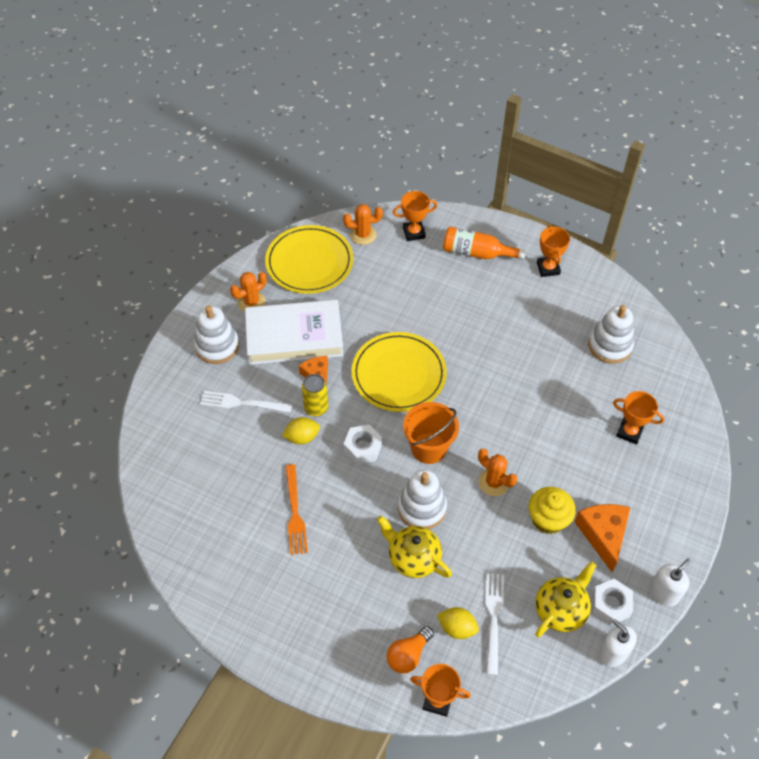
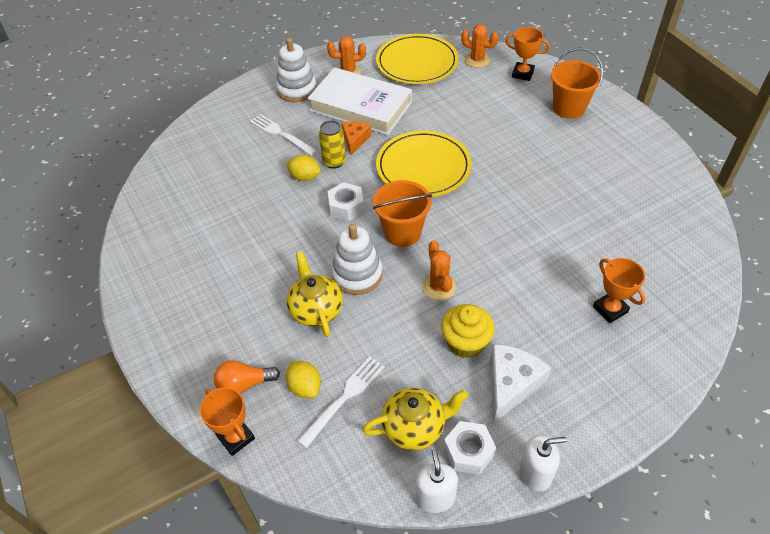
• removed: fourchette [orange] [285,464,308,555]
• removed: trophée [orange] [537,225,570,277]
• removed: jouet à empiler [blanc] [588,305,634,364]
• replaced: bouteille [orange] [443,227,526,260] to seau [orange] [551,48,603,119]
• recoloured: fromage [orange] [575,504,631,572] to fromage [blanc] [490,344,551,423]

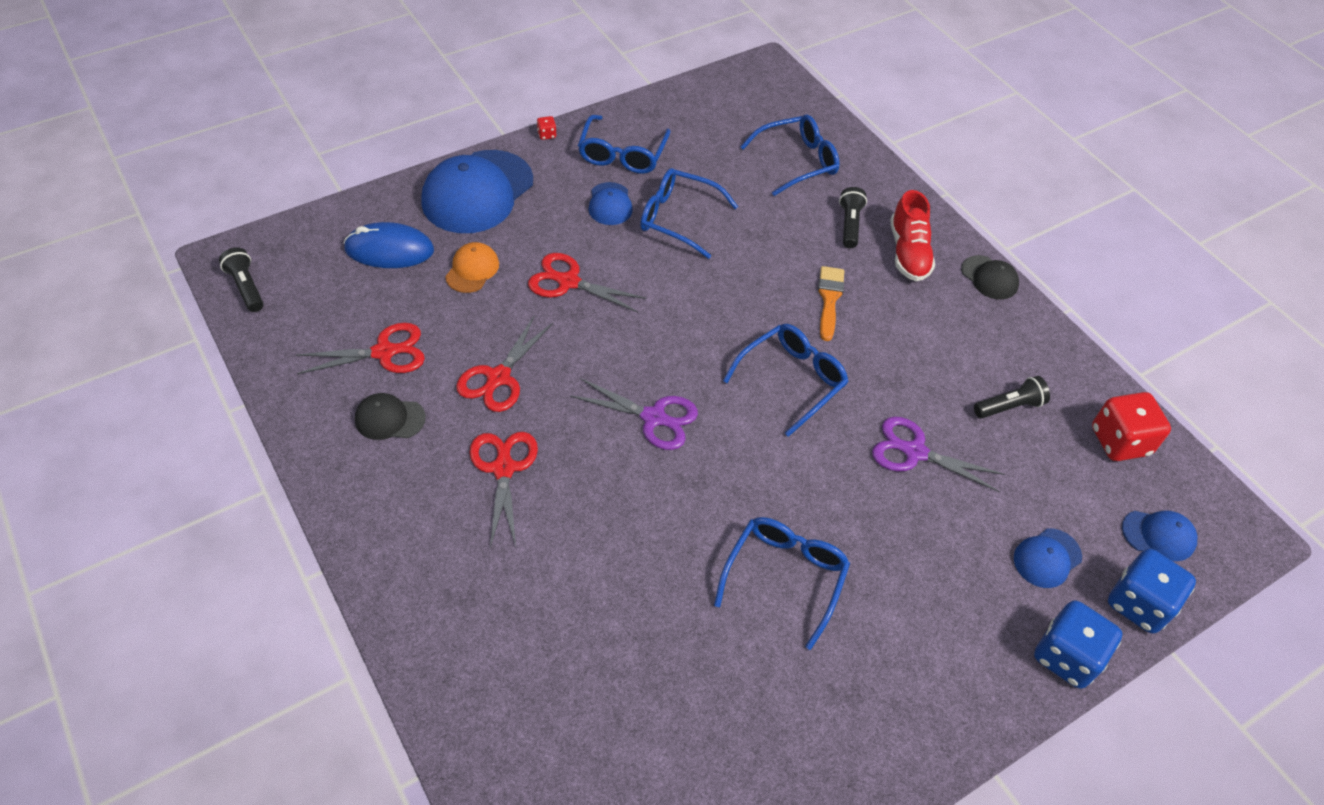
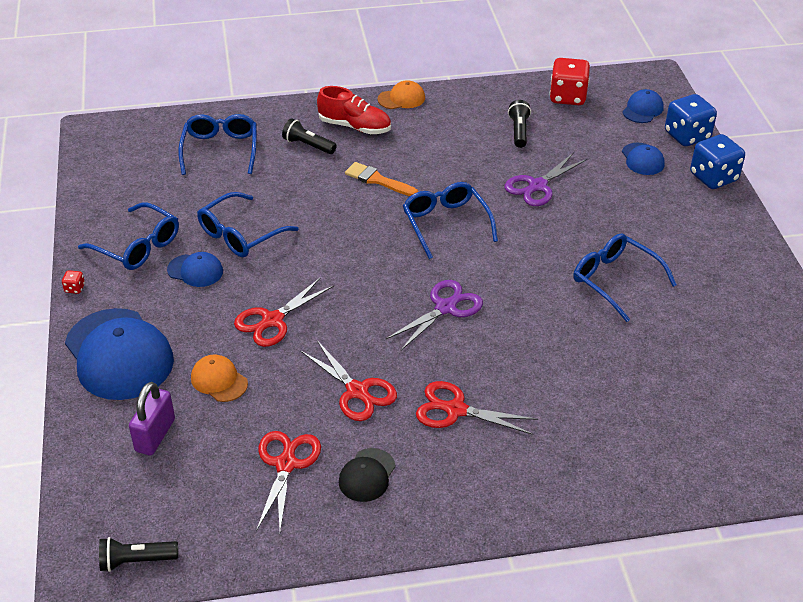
• replaced: souris [bleu] [344,222,434,268] to cadenas [violet] [129,382,175,455]
• recoloured: casquette [noir] [961,255,1019,300] to casquette [orange] [378,80,425,109]

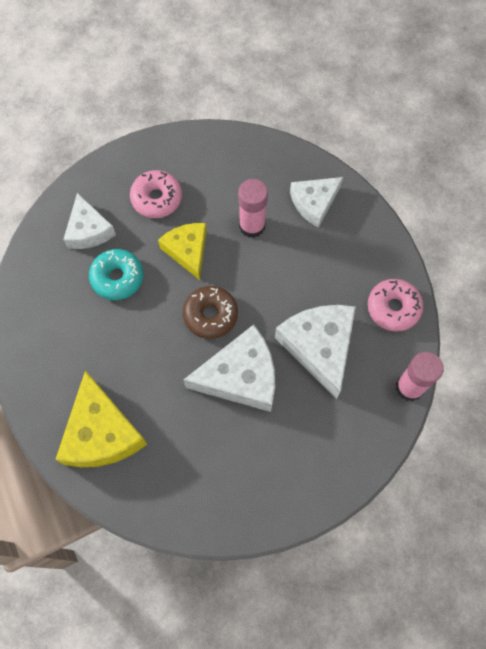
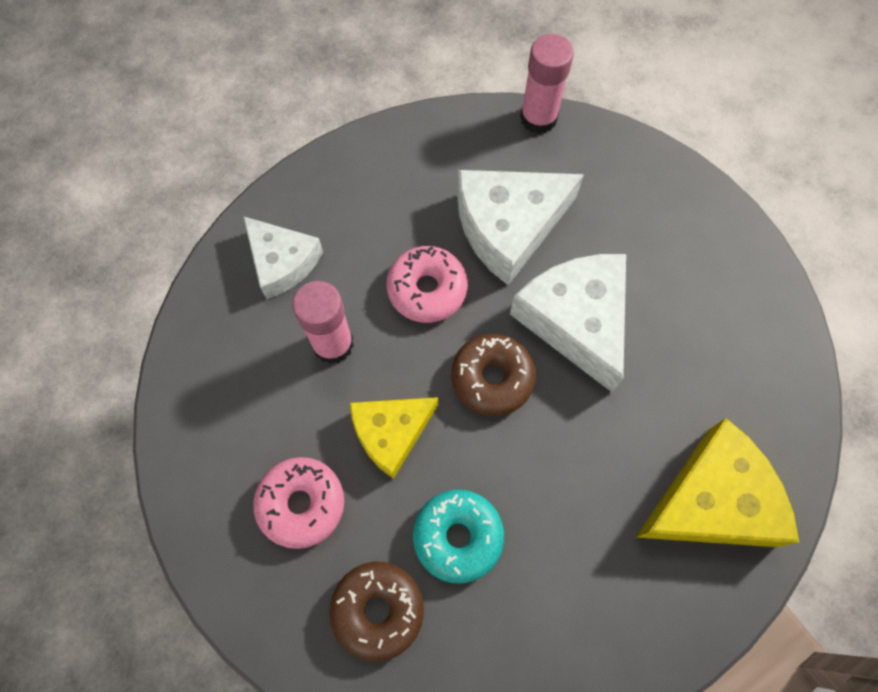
• moved: beignet [rose] [368,279,423,332] to [387,246,468,323]
• replaced: fromage [blanc] [63,193,116,249] to beignet [marron] [329,562,424,662]

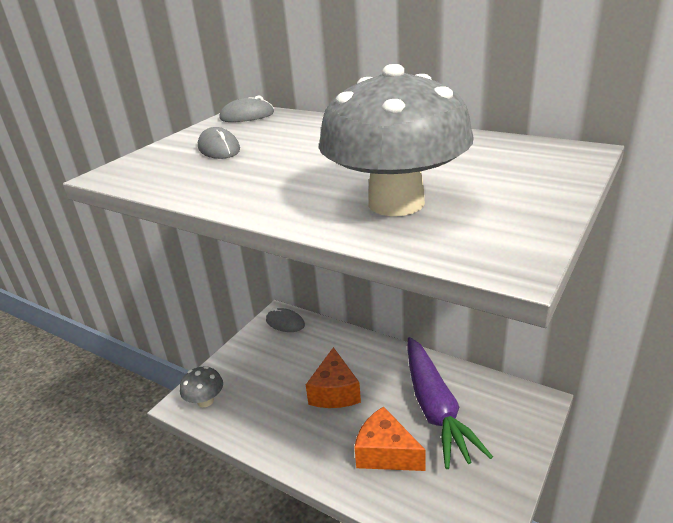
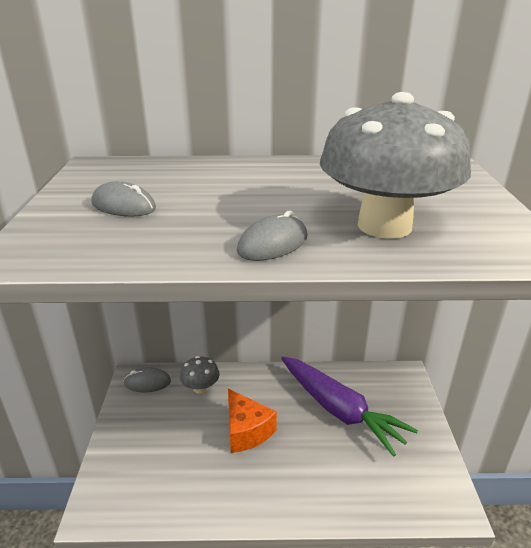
• removed: fromage [orange] [354,406,426,471]
• moved: champignon [gris] [180,366,223,407] to [180,356,220,394]
• moved: souris [gris] [219,95,274,122] to [237,211,308,261]

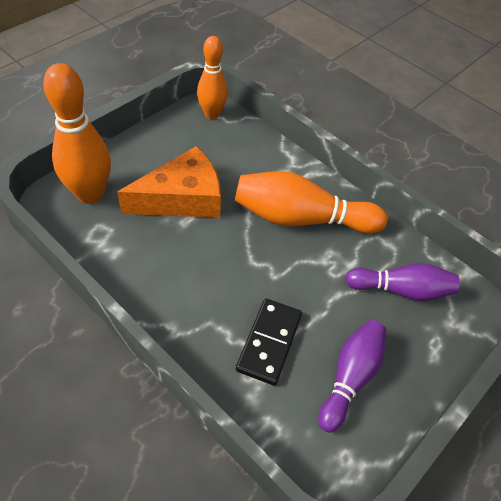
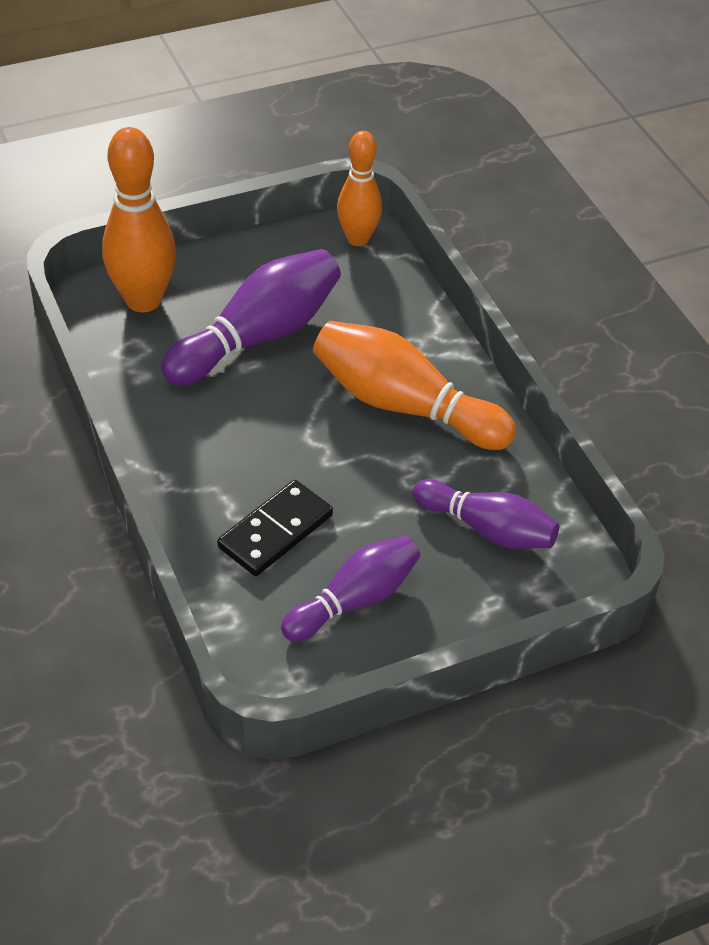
• replaced: fromage [orange] [117,146,221,218] to quille [violet] [161,249,341,386]

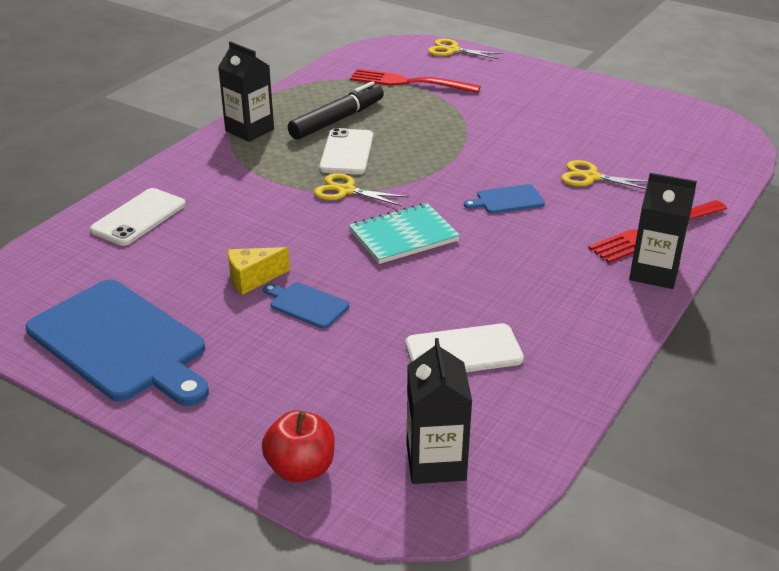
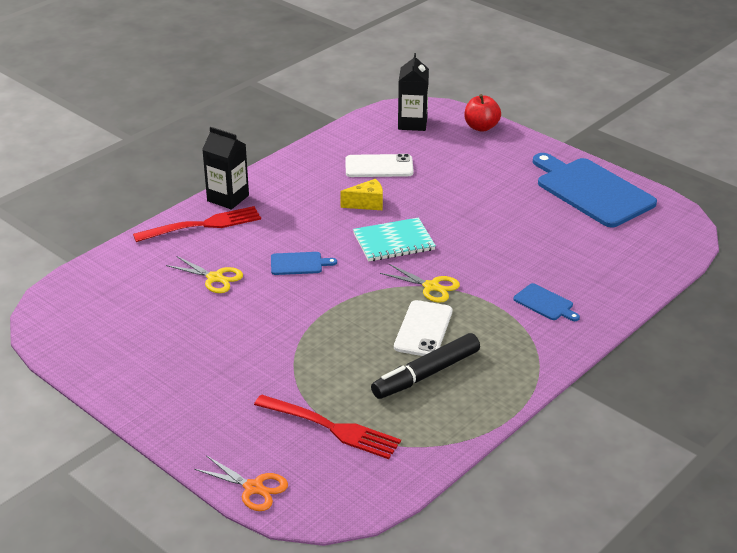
• removed: téléphone [blanc] [90,188,186,246]
• removed: brique de lait [noir] [218,41,274,142]
• moved: fromage [jaune] [228,247,290,295] to [340,179,383,210]
• moved: planche à découper [bleu] [263,282,349,329] to [513,283,580,321]
• recoloured: ciseaux [jaune] [428,39,503,59] to ciseaux [orange] [194,455,288,511]

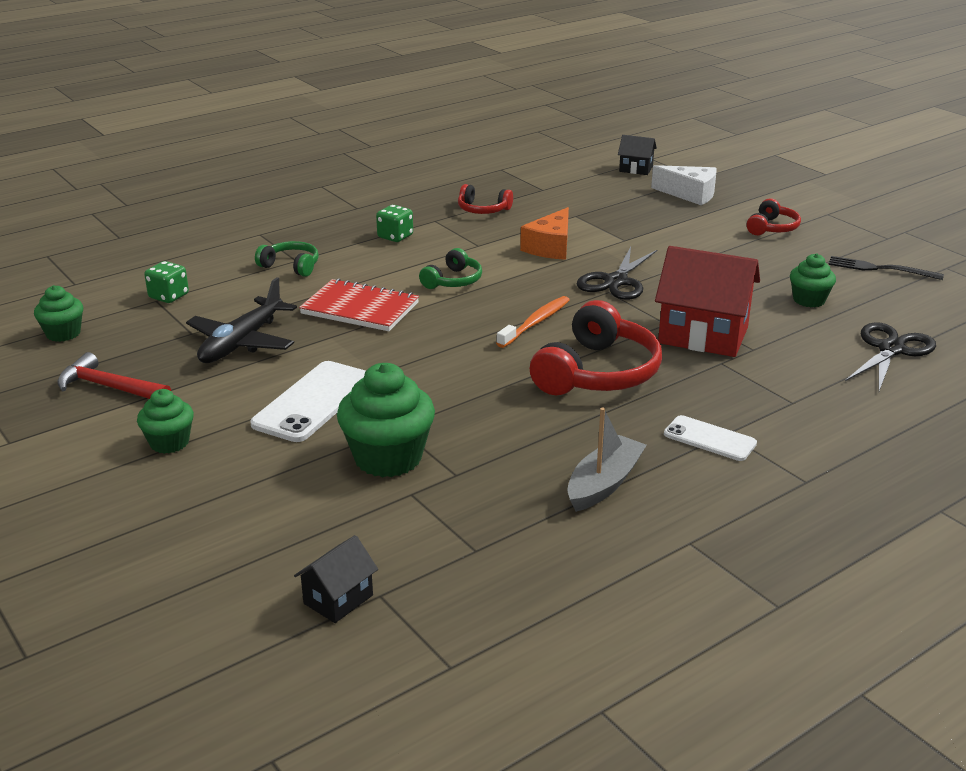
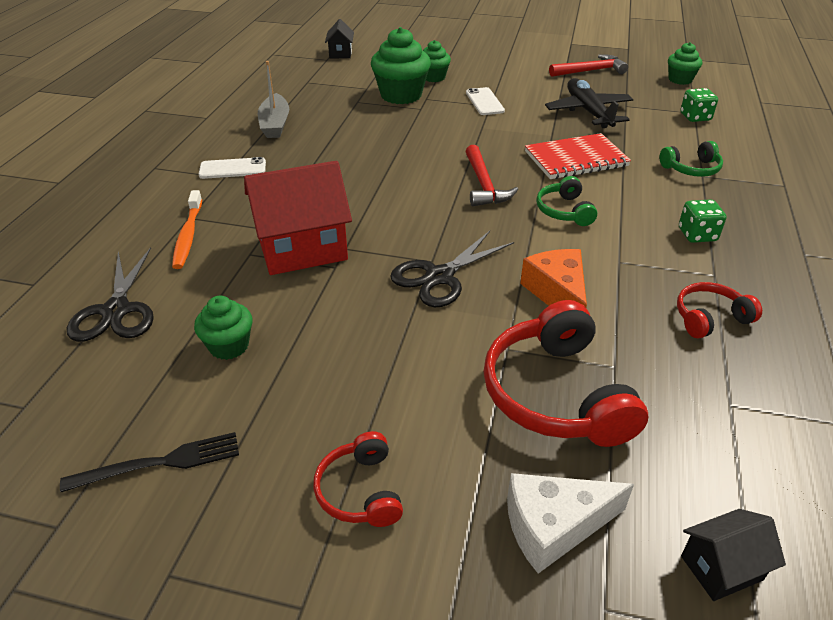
• added: marteau [rouge] [465,145,519,206]
• moved: muffin [vert] [137,389,194,454] to [423,40,451,82]
• moved: brosse à dents [orange] [496,296,570,348] to [172,190,202,269]
• moved: casque audio [rouge] [530,300,662,395] to [483,300,648,447]
• turned: ciseaux [noir] [577,247,658,300] = [390,231,514,307] 120 degrees counterclockwise
• resized: téléphone [blanc] [250,361,366,442] = [466,87,505,115] x0.61

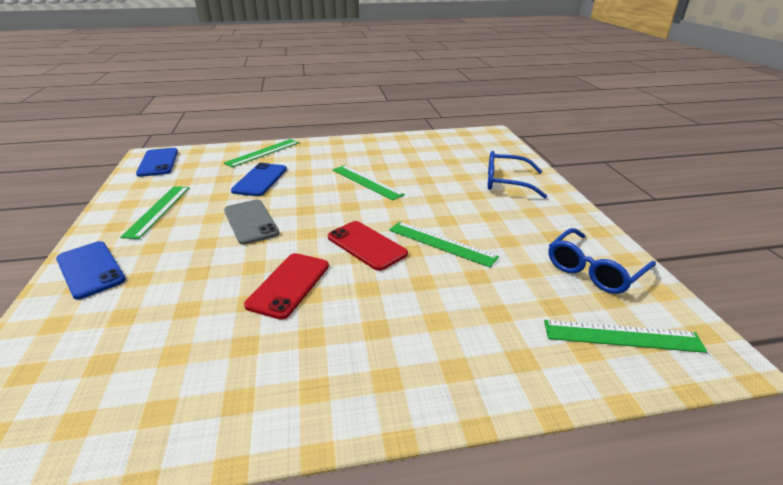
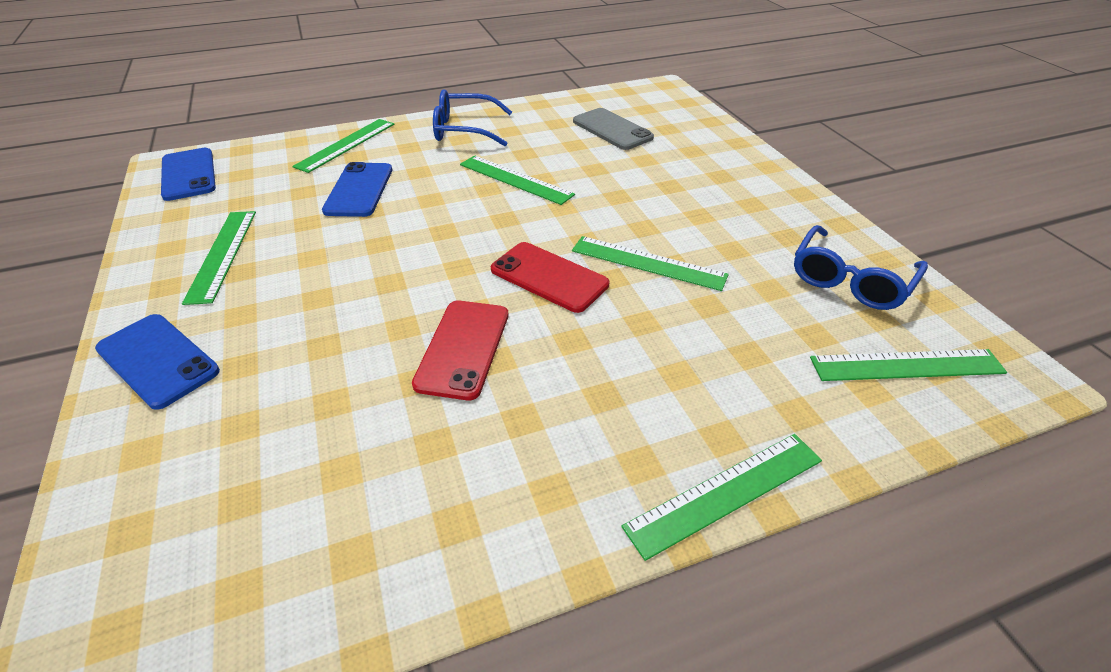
• added: règle [vert] [621,434,822,561]
• moved: téléphone [gris] [224,200,280,245] to [573,108,654,150]
• moved: lunettes [bleu] [487,151,547,198] to [433,89,512,146]

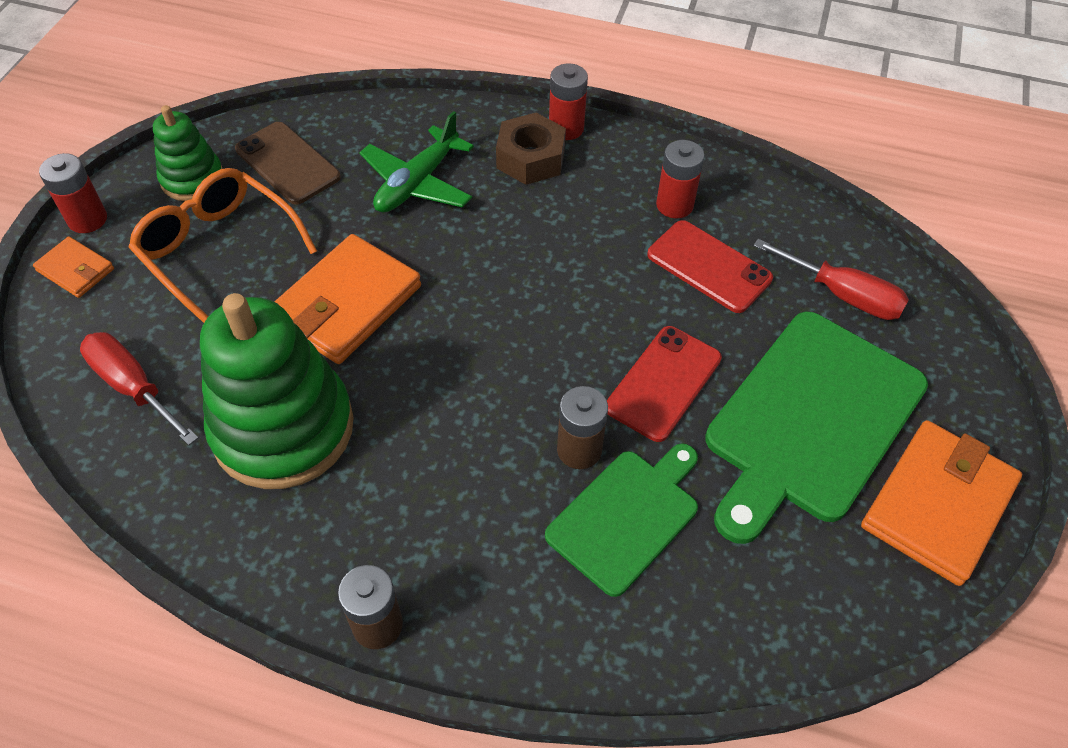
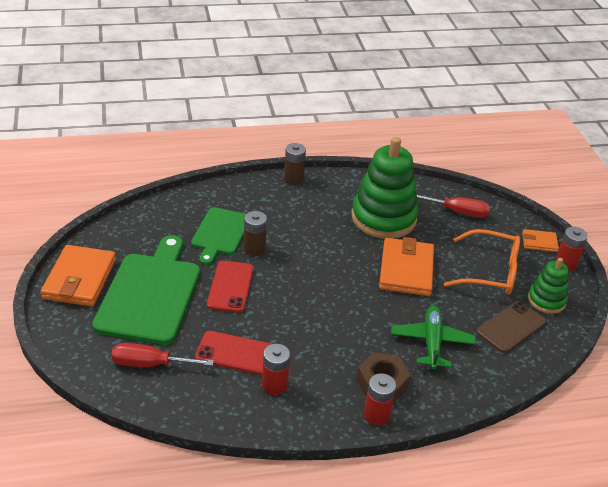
• turned: téléphone [marron] [235,122,341,205] = [477,301,546,353] 60 degrees counterclockwise

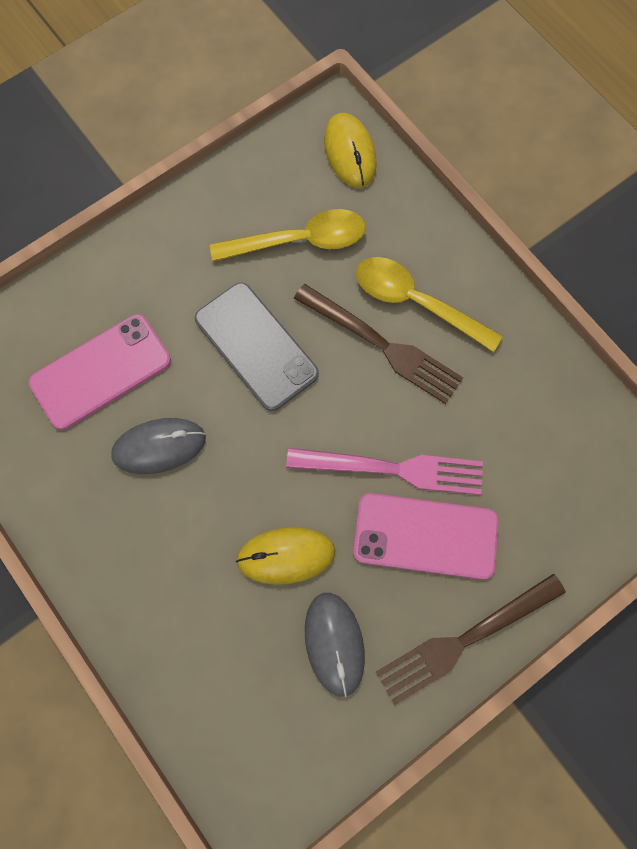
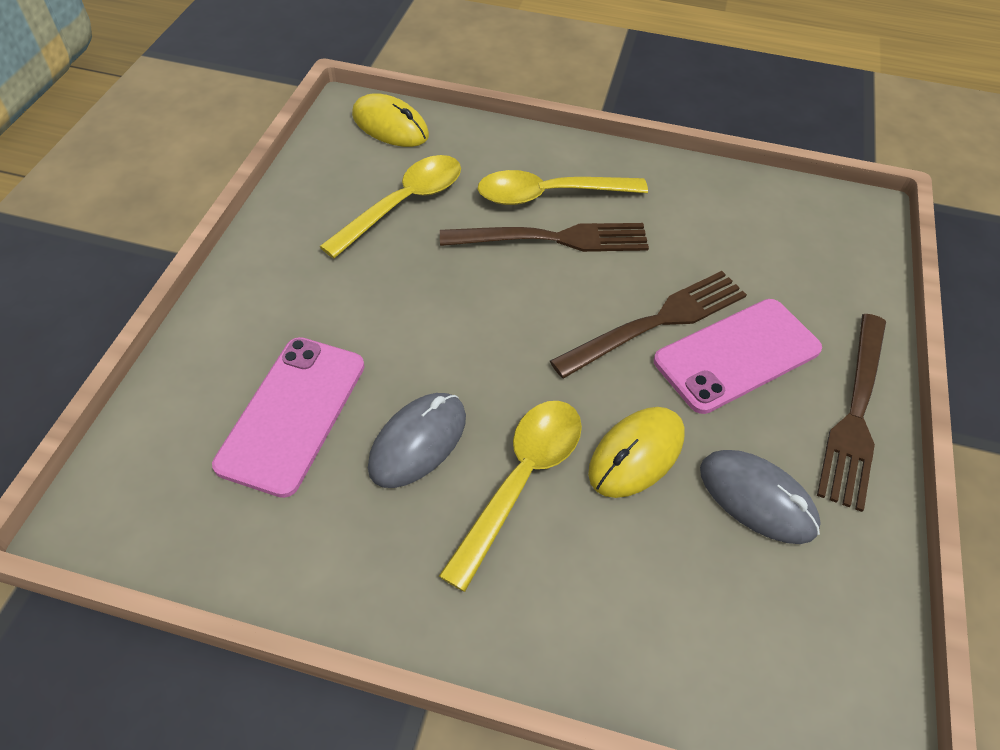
• removed: téléphone [gris] [195,282,319,411]
• added: cuillère [jaune] [439,401,582,592]
• recoloured: fourchette [rose] [286,448,483,495] to fourchette [marron] [550,271,747,378]

